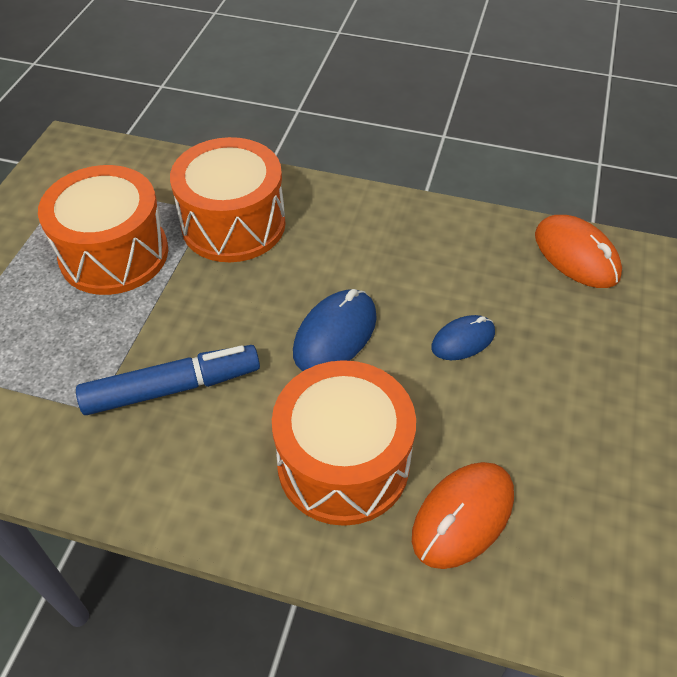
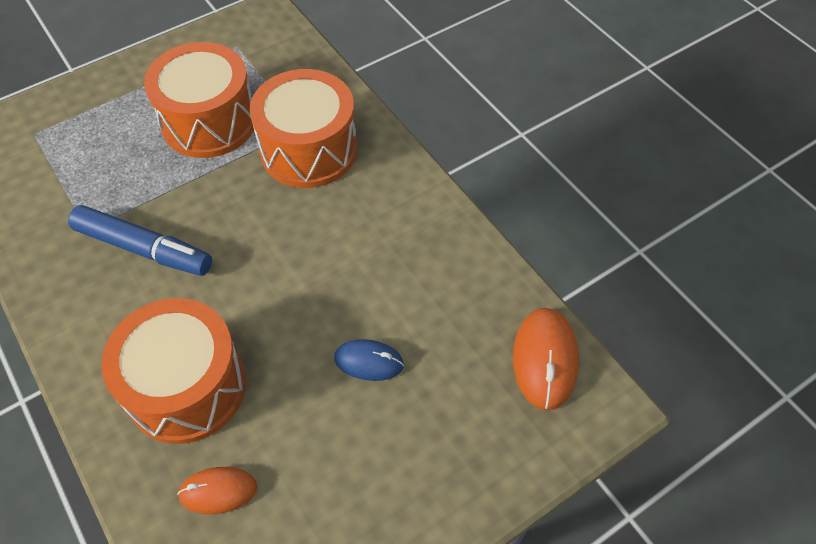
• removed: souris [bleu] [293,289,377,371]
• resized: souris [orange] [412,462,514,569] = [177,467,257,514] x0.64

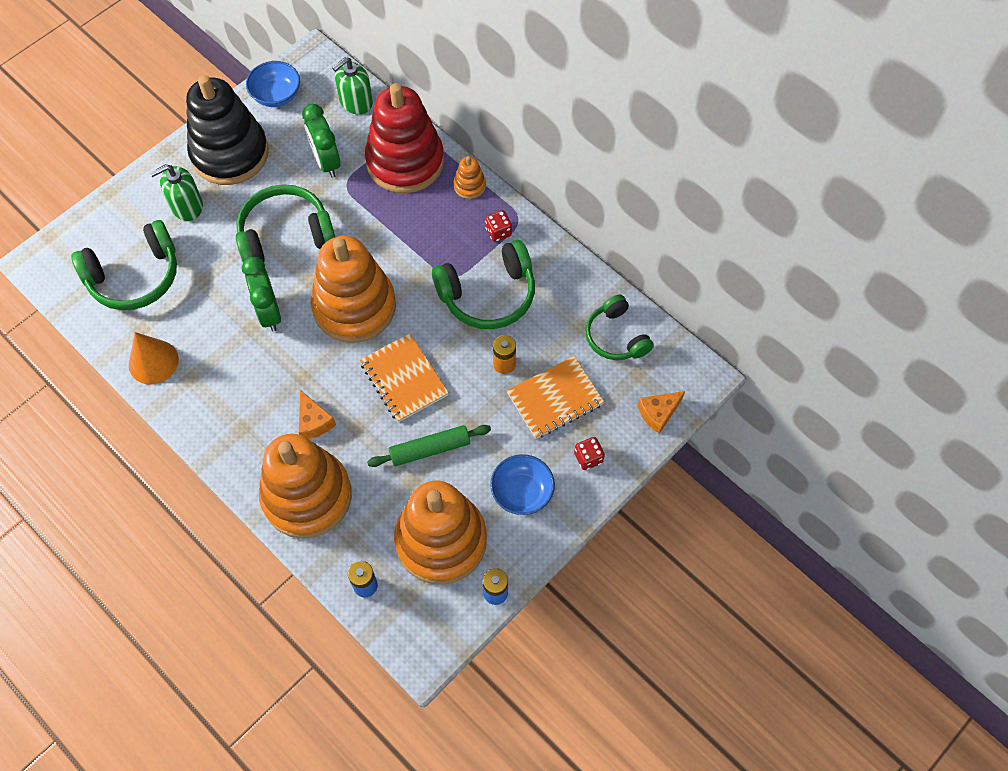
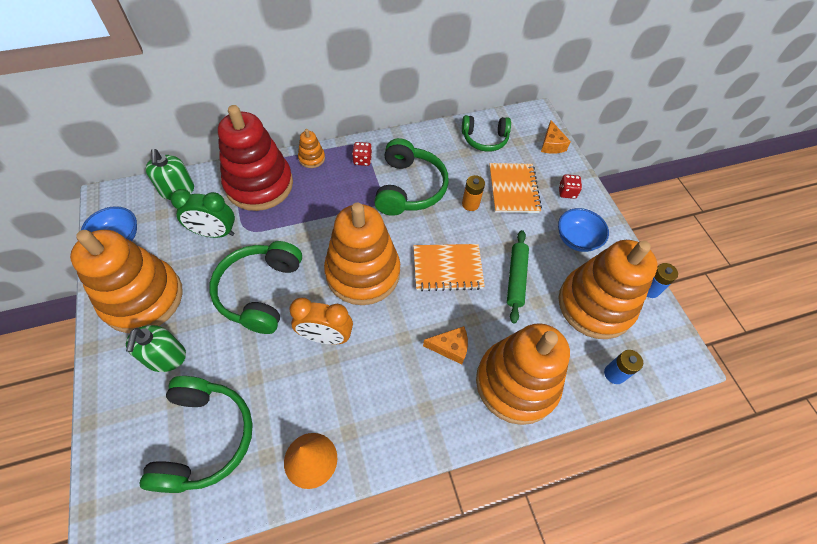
• recoloured: jouet à empiler [noir] [186,75,269,185] to jouet à empiler [orange] [70,230,183,333]
• recoloured: réveil [vert] [242,257,281,332] to réveil [orange] [289,298,353,344]

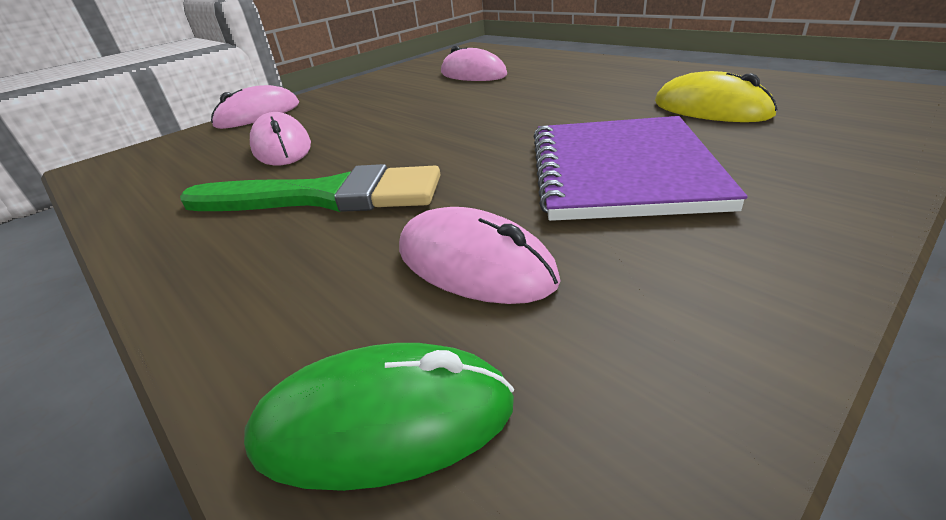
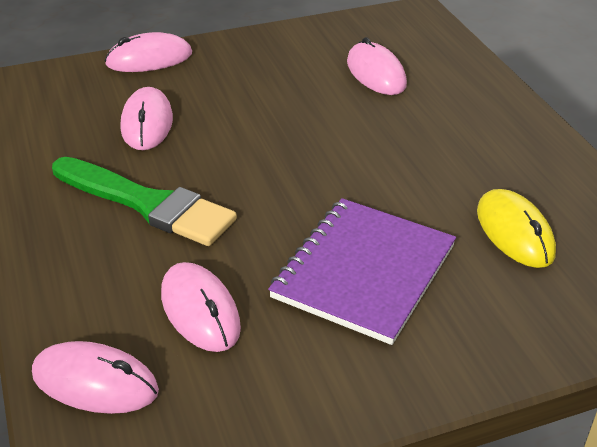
• recoloured: souris [vert] [244,343,514,491] to souris [rose] [32,341,159,414]

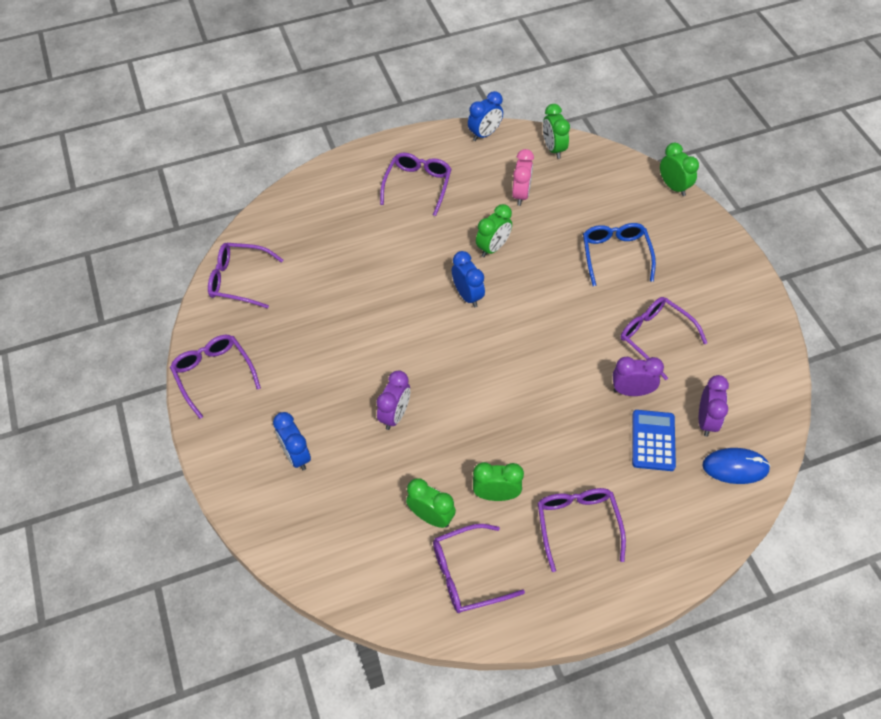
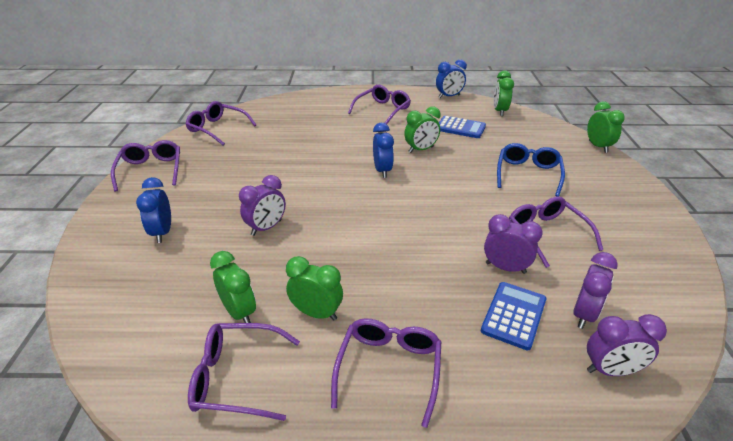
• replaced: réveil [rose] [512,149,534,206] to calculatrice [bleu] [439,116,486,138]
• replaced: souris [bleu] [702,448,771,484] to réveil [violet] [587,314,667,376]

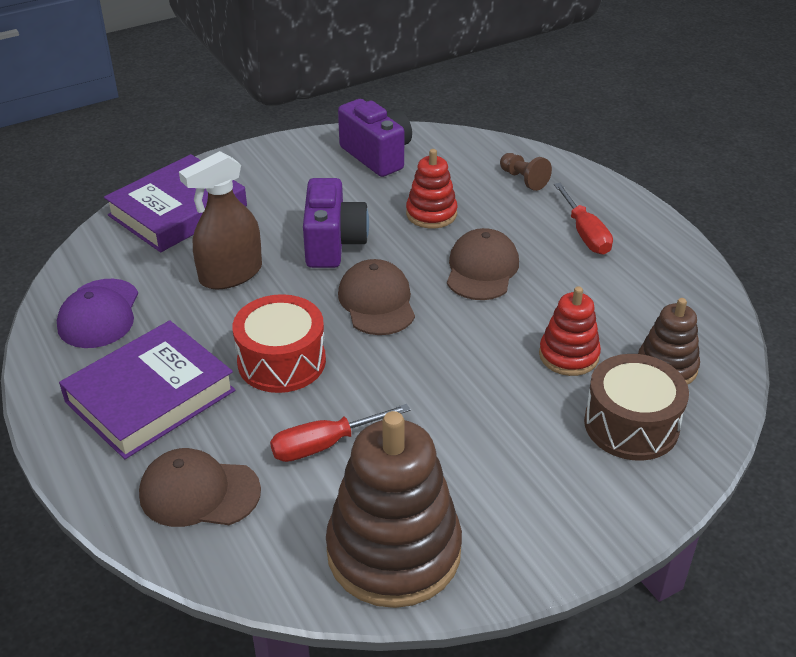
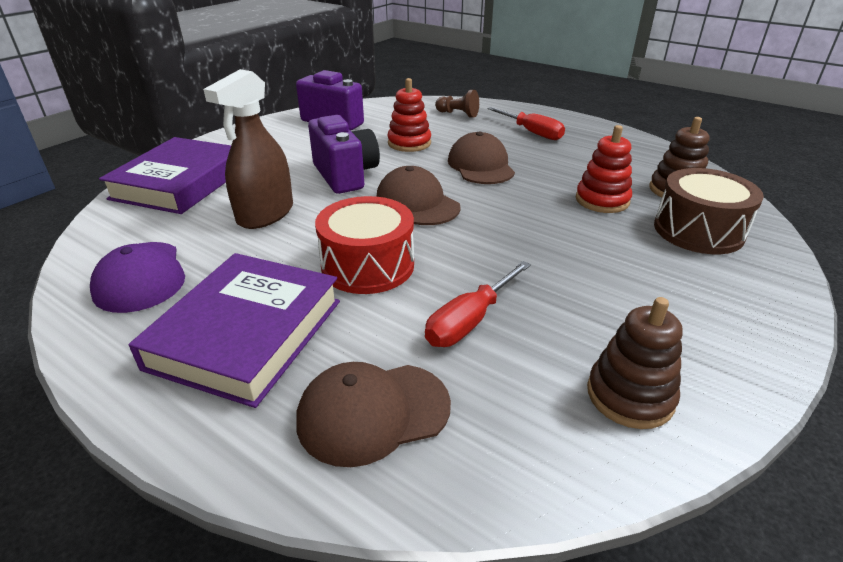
• resized: jouet à empiler [marron] [326,411,462,608] = [587,297,683,429] x0.54

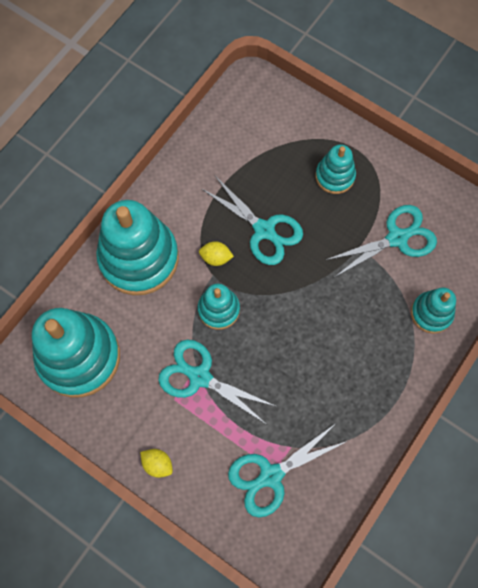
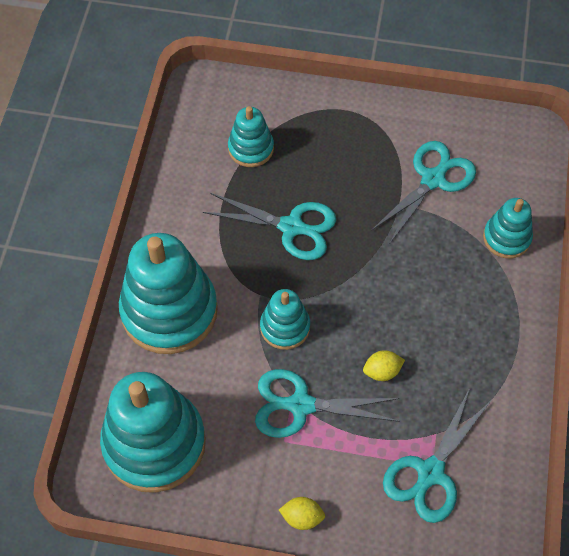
• moved: citron [jaune] [199,241,234,266] to [363,350,405,381]
• moved: jouet à empiler [turquoise] [315,144,356,194] to [228,106,274,167]

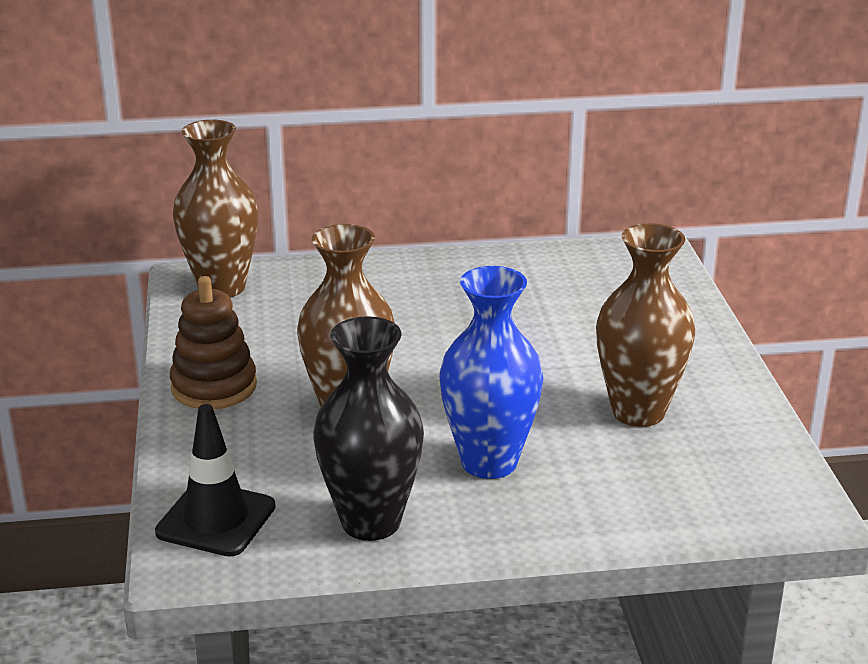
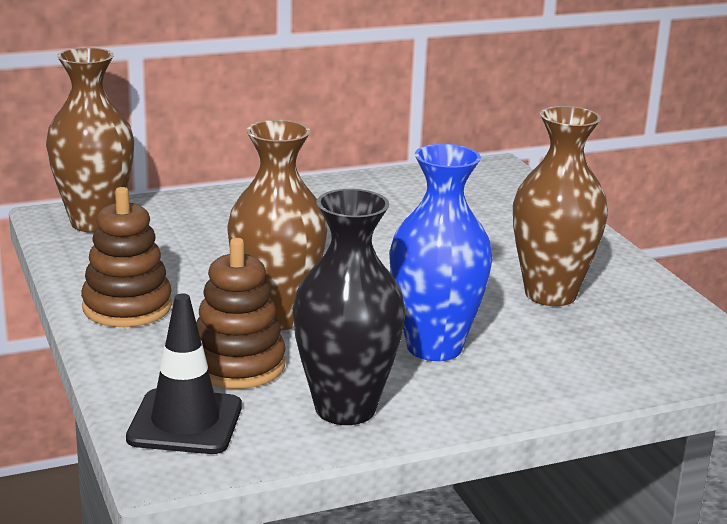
• added: jouet à empiler [marron] [196,238,286,389]

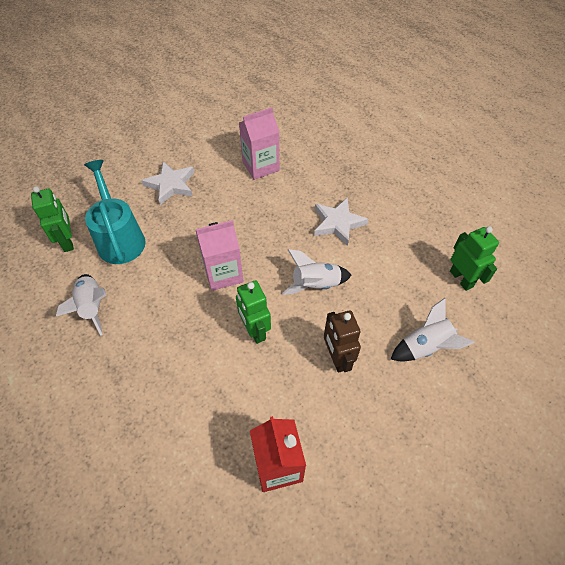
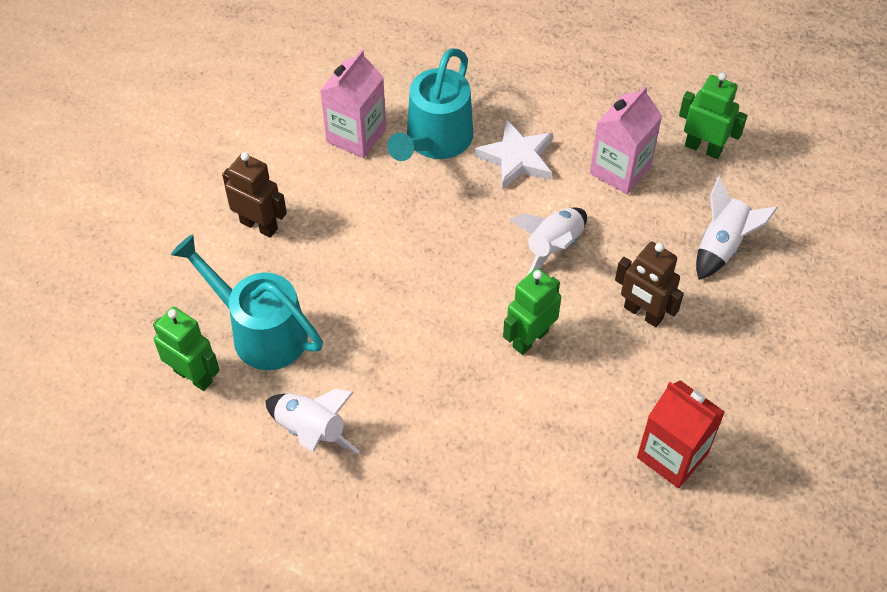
• added: arrosoir [turquoise] [387,48,473,161]
• moved: brique de lait [rose] [196,220,244,291] to [590,86,662,195]
• replaced: étoile [blanc] [141,161,194,205] to robot [marron] [222,152,287,238]
• turned: robot [vert] [236,280,271,344] = [503,268,561,355] 105 degrees clockwise

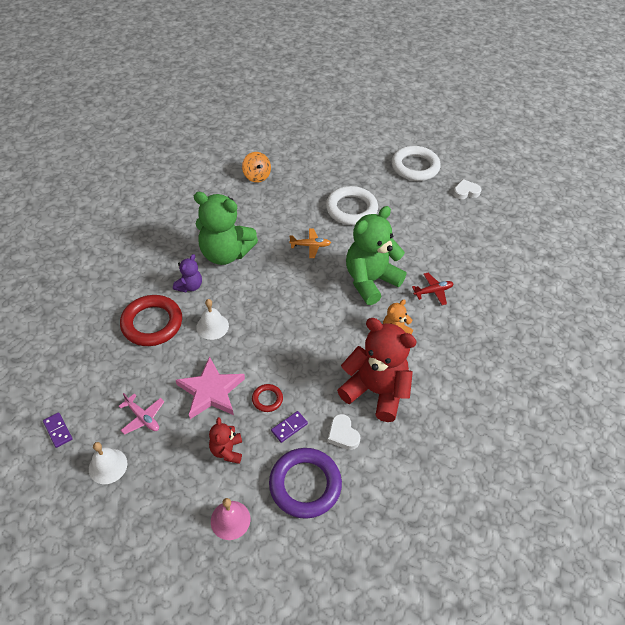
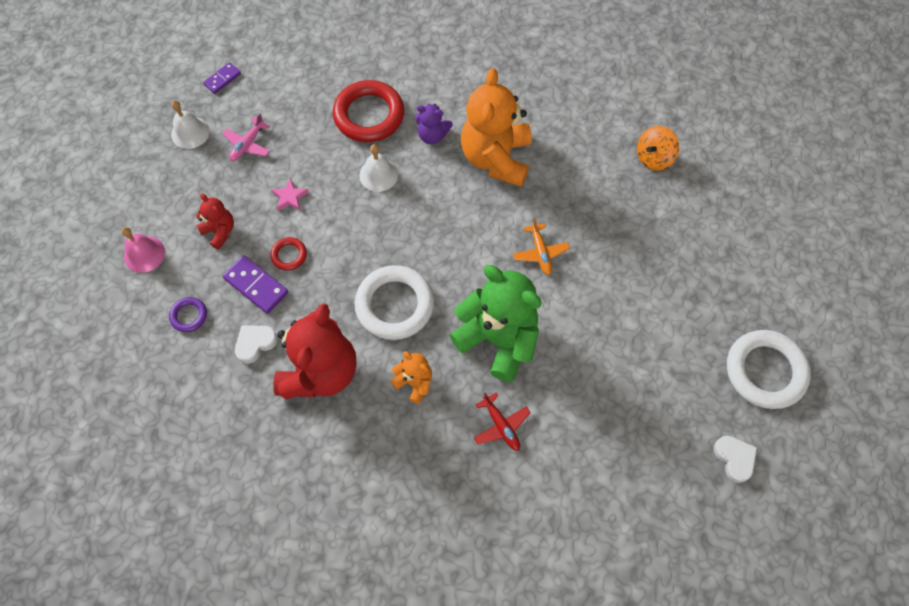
• moved: anneau [blanc] [326,186,378,225] to [354,265,434,340]
• recoloured: ours en peluche [vert] [194,192,258,265] to ours en peluche [orange] [461,68,531,187]
• turned: ours en peluche [rouge] [209,417,242,464] = [196,194,234,250] 60 degrees clockwise
• resized: étoile [rose] [176,356,245,419] = [271,178,309,211] x0.48
• resized: anneau [violet] [269,448,342,519] = [169,297,207,332] x0.47
• resized: domino [violet] [271,411,308,443] = [223,255,288,314] x1.58

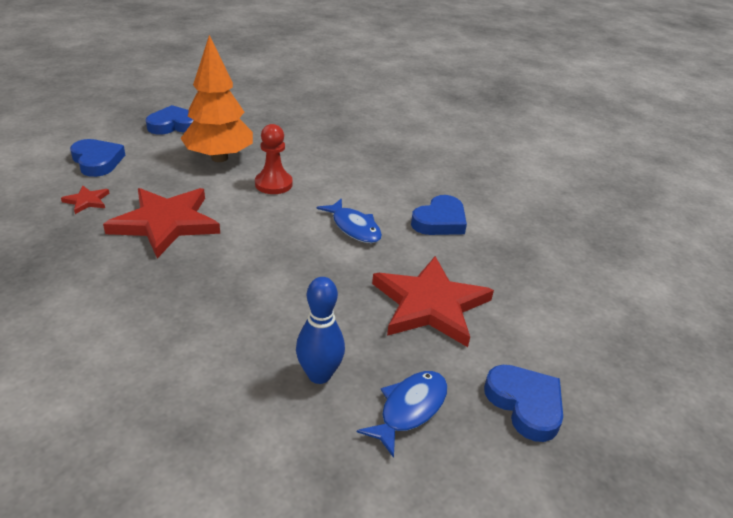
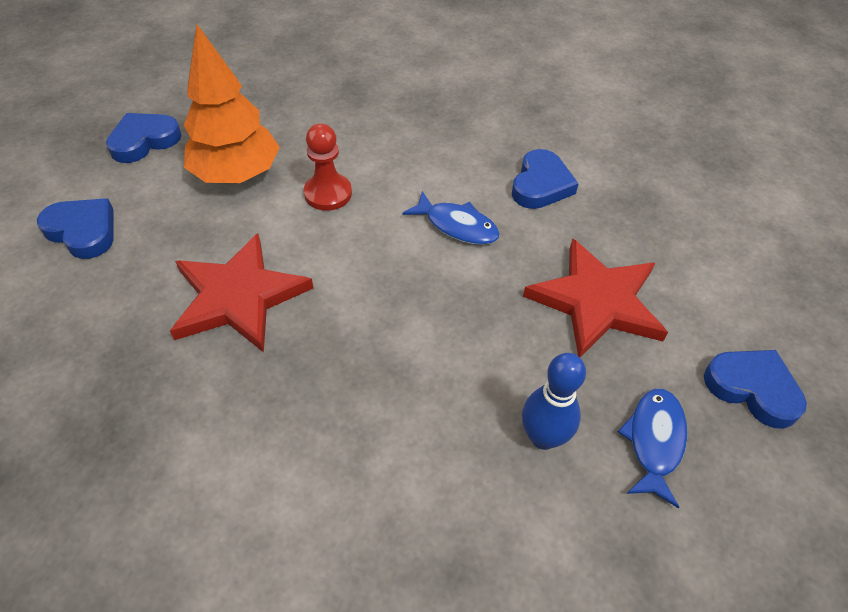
• removed: étoile [rouge] [61,186,109,214]

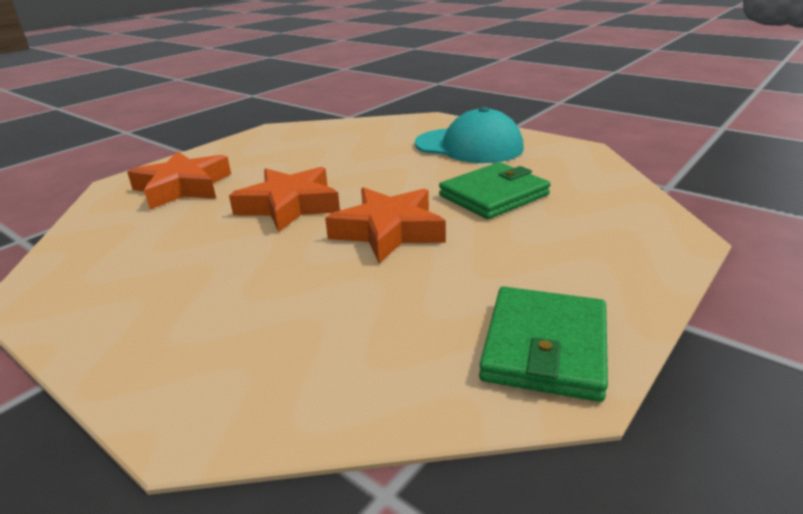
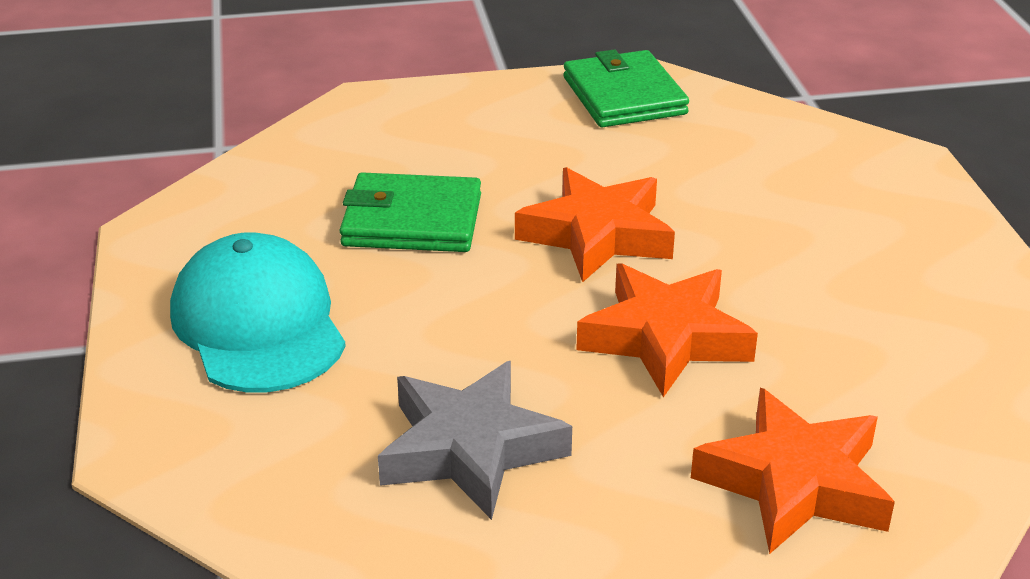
• added: étoile [gris] [378,361,572,520]
• turned: portefeuille [vert] [479,287,608,402] = [563,50,689,127] 75 degrees counterclockwise

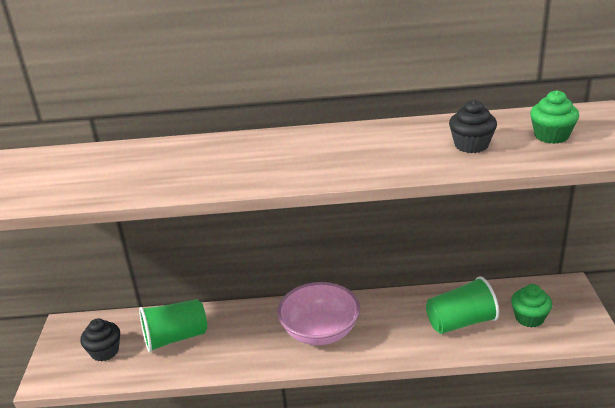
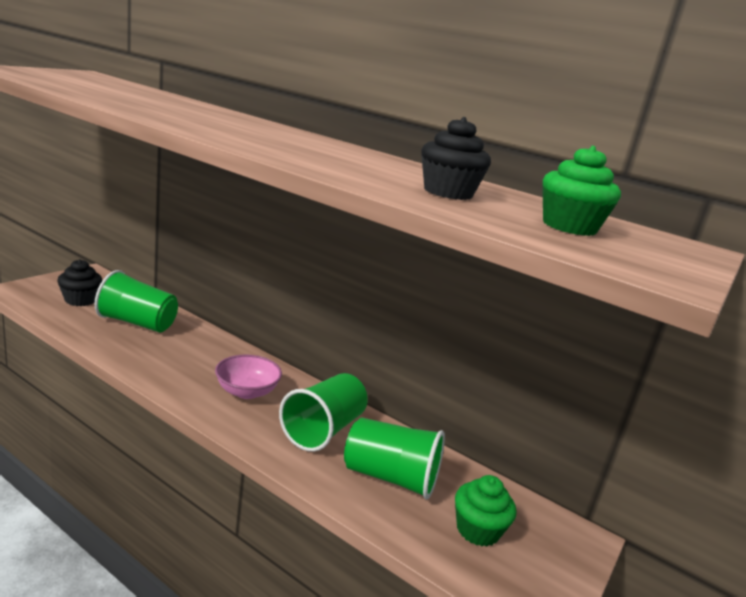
• added: gobelet [vert] [279,373,368,452]
• resized: bol [rose] [277,282,360,345] = [215,355,282,399] x0.64

